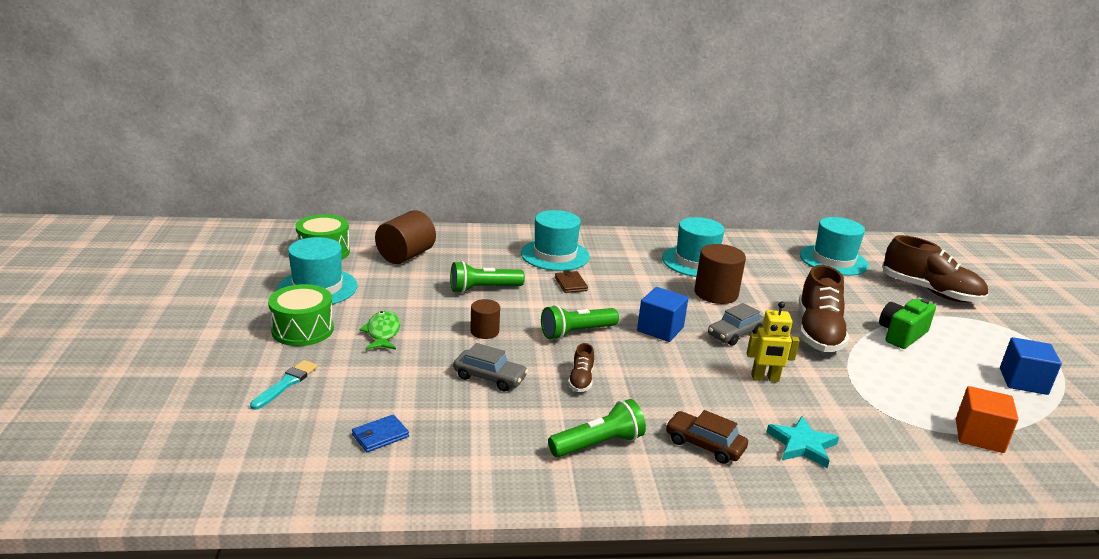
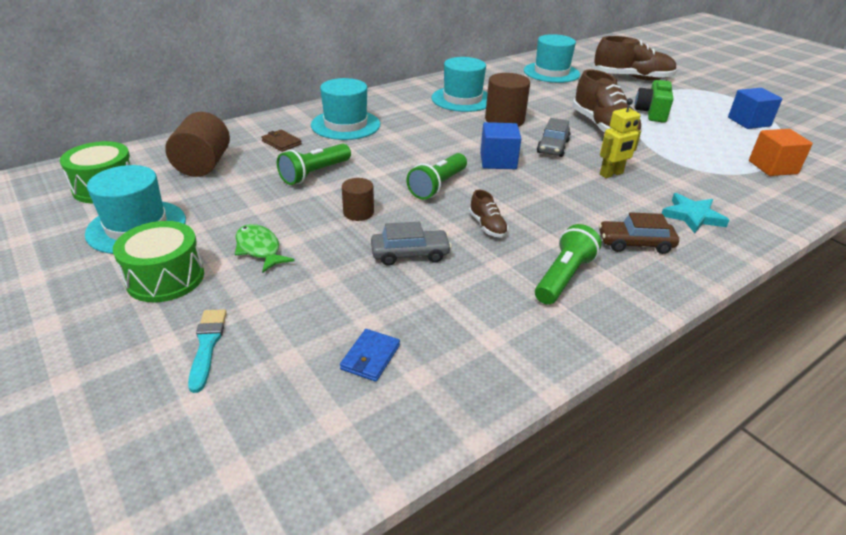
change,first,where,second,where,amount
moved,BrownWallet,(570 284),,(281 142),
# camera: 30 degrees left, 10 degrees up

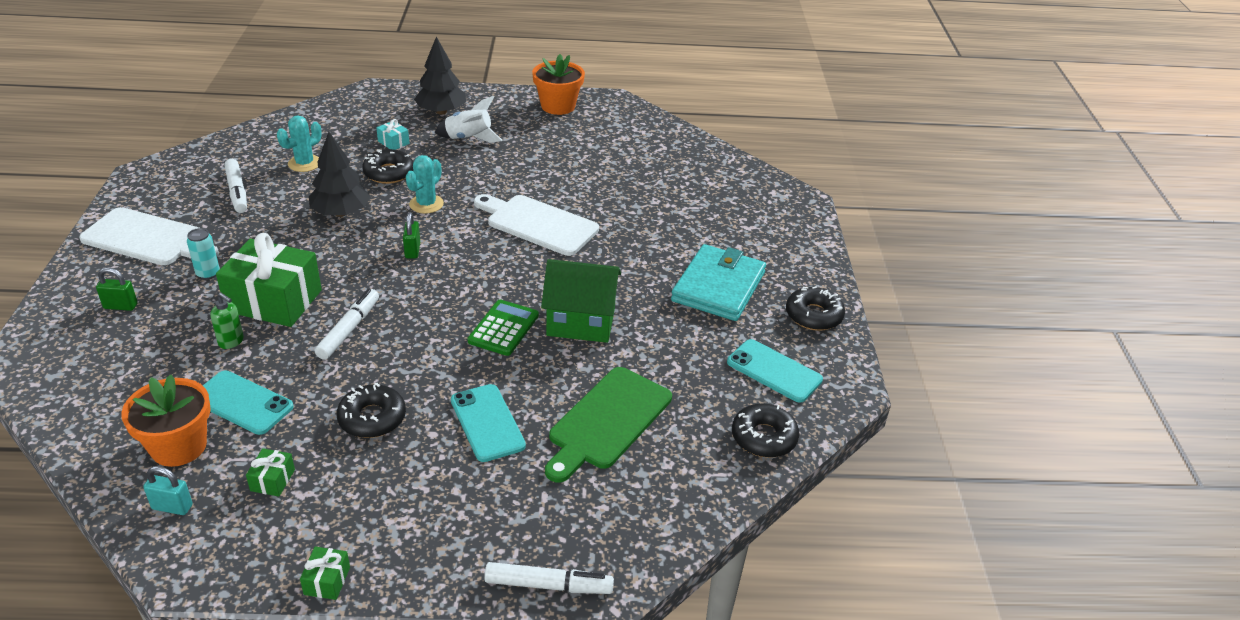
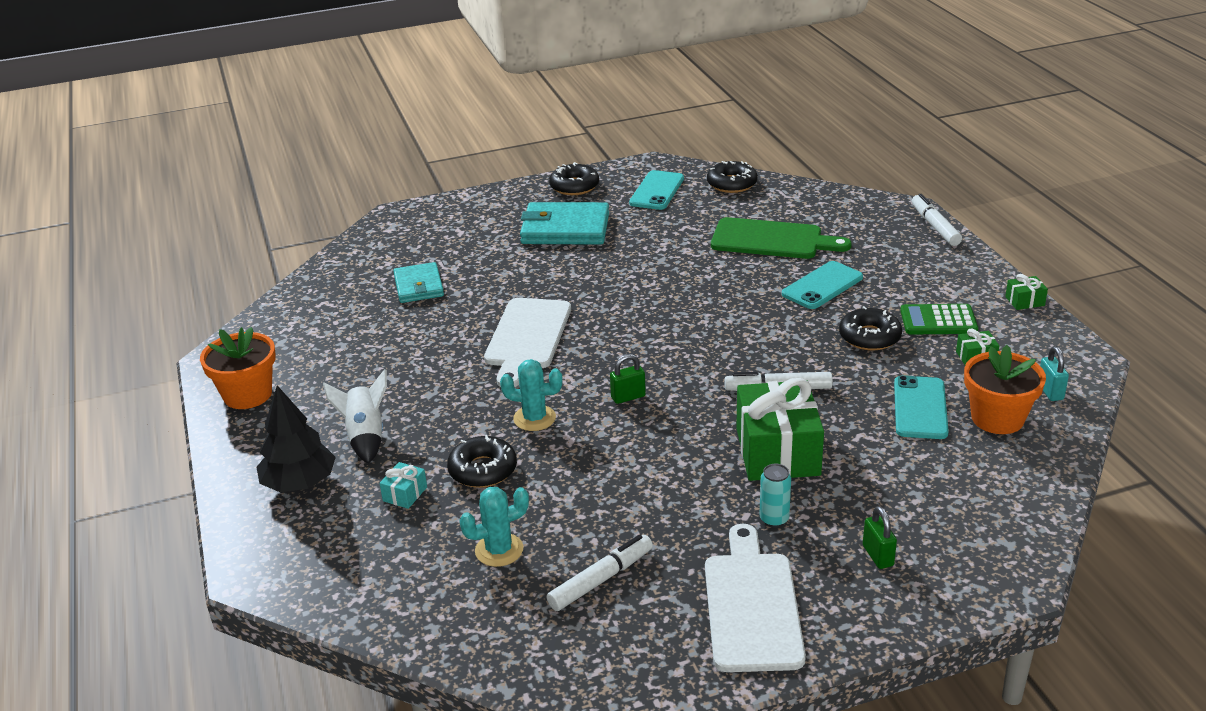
change,first,where,second,where,amount
turned,TurquoiseCactus,(304 163),,(499 550),45 degrees counterclockwise
removed,BlackTree,(341 213),,,
removed,GreenHouse,(581 322),,,
removed,GreenSoapDispenser,(231 341),,,
moved,GreenCalculator,(503 328),,(938 321),
added,,,TurquoiseWallet,(419 286),
# camera: 105 degrees left, 5 degrees down

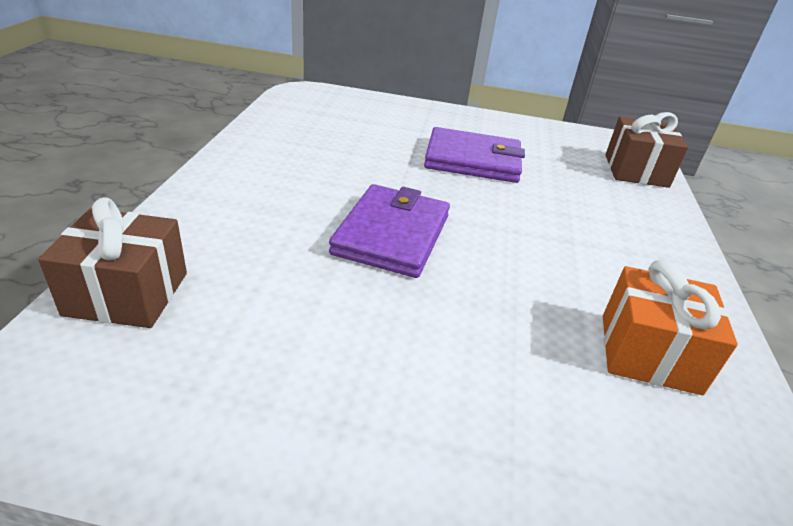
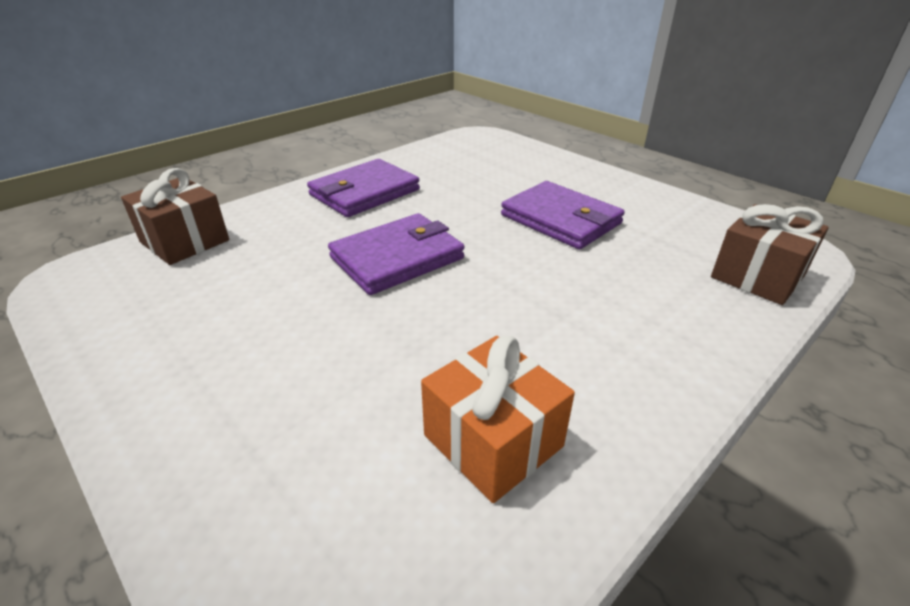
change,first,where,second,where,amount
added,,,PurpleWallet,(364 192),
# camera: 40 degrees right, 0 degrees up

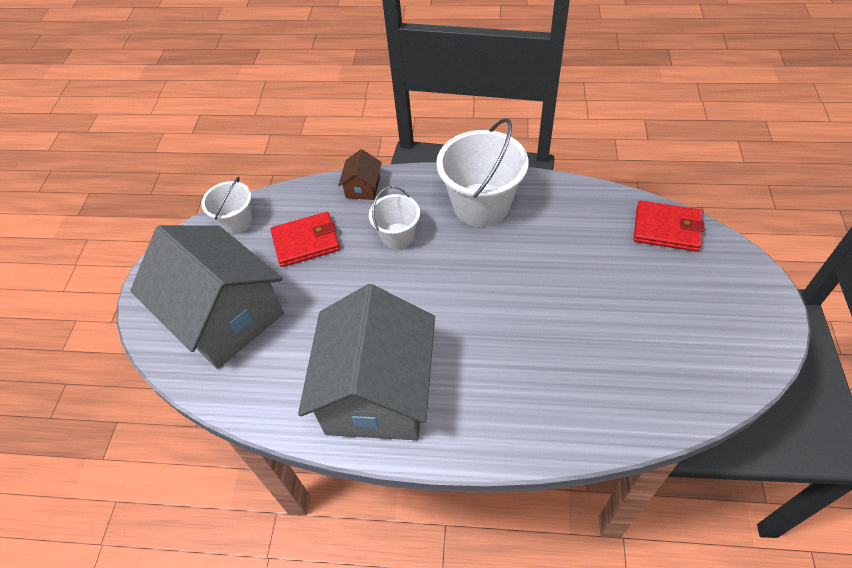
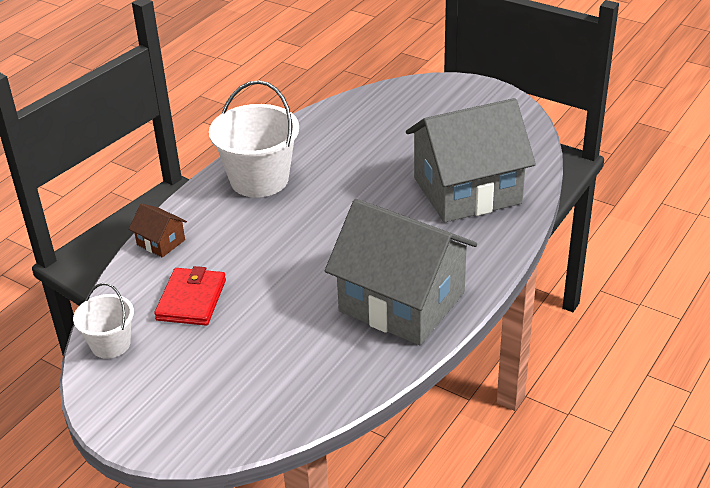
change,first,where,second,where,amount
removed,WhiteBucket,(397 236),,,
removed,RedWallet,(666 229),,,
moved,GreyHouse,(224 316),,(467 190),
# camera: 65 degrees left, 15 degrees down

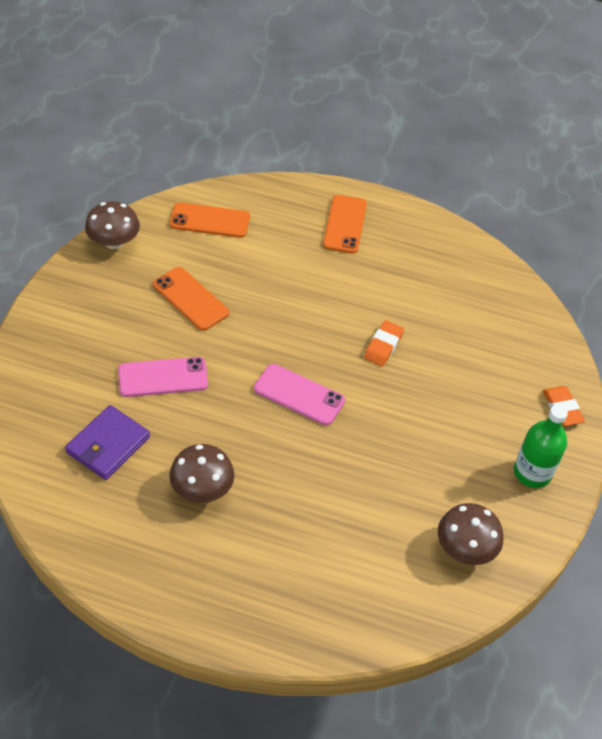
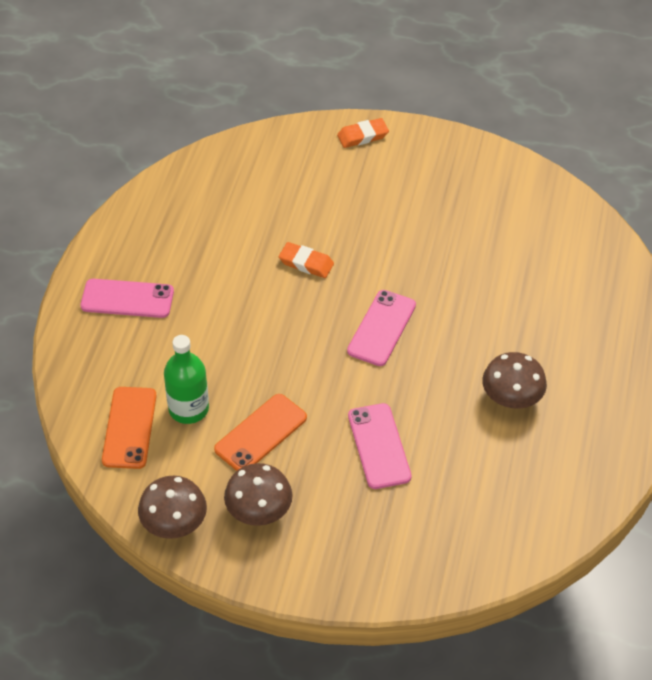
change,first,where,second,where,amount
recoloured,OrangePhone,(345 224),PinkPhone,(127 299),
removed,PurpleWallet,(108 445),,,
moved,GreenBottle,(532 473),,(188 409),
moved,BrownMushroom,(465 548),,(259 510),
# camera: 90 degrees left, 0 degrees up

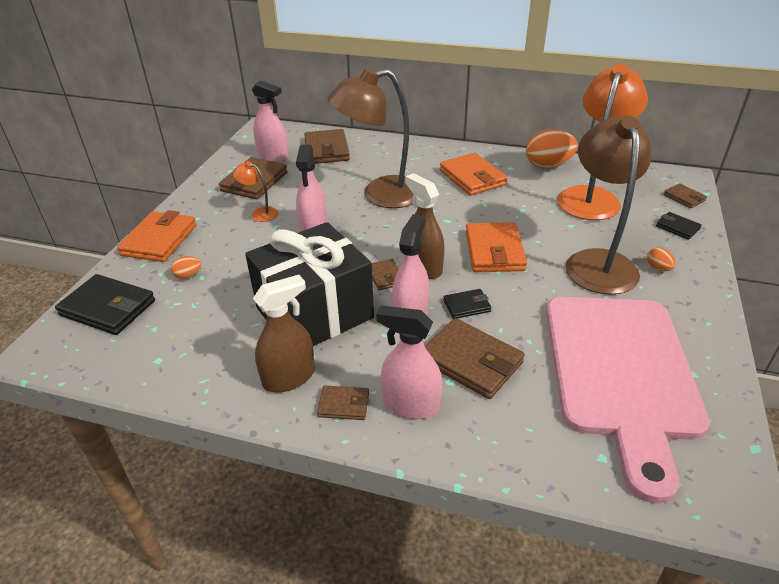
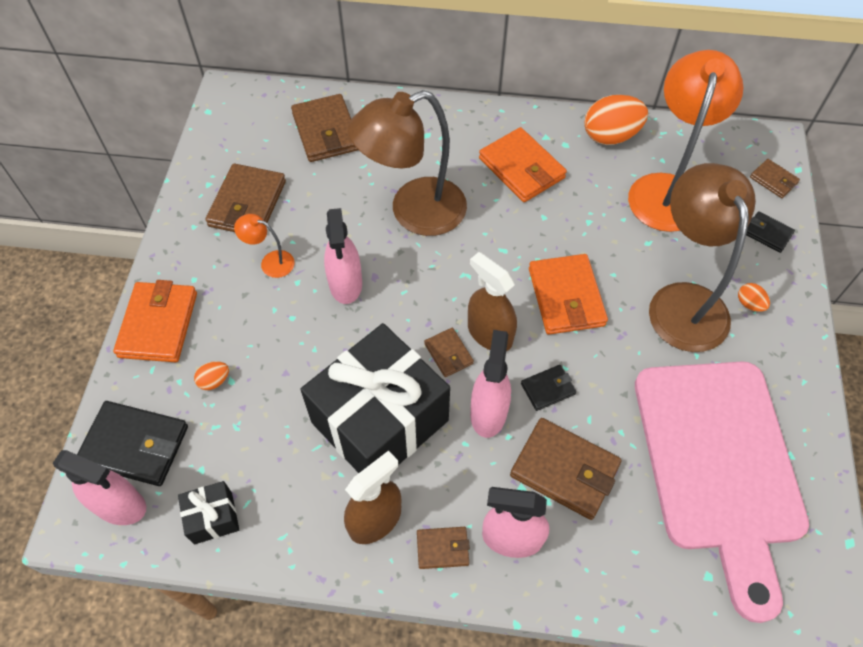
change,first,where,second,where,amount
moved,PinkSprayBottle,(273 156),,(120 505),
added,,,BlackGift,(213 517),
# camera: 10 degrees left, 20 degrees up

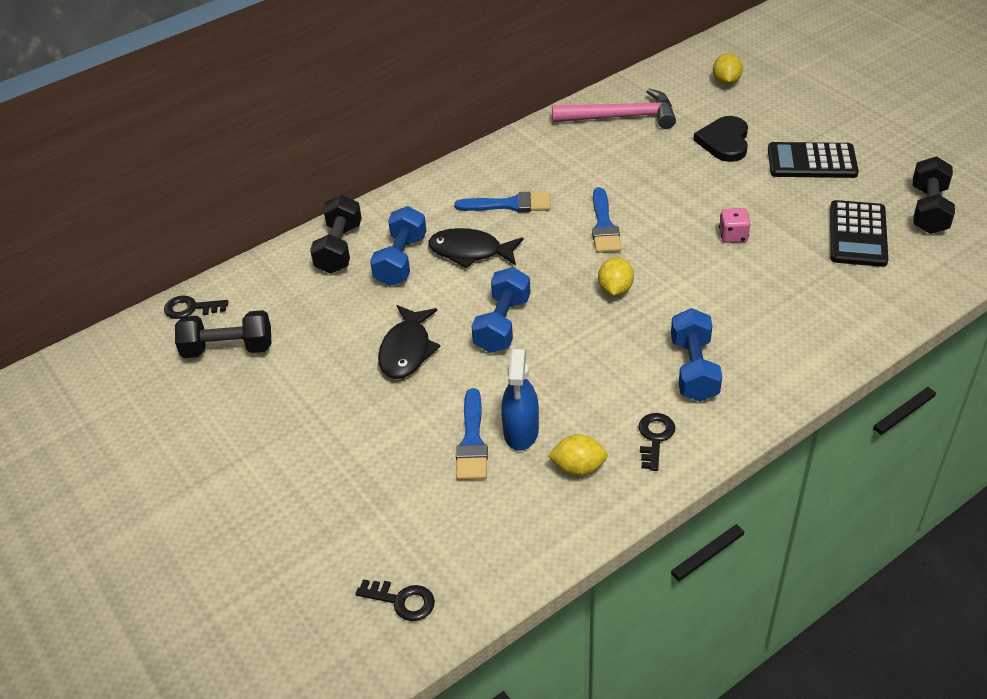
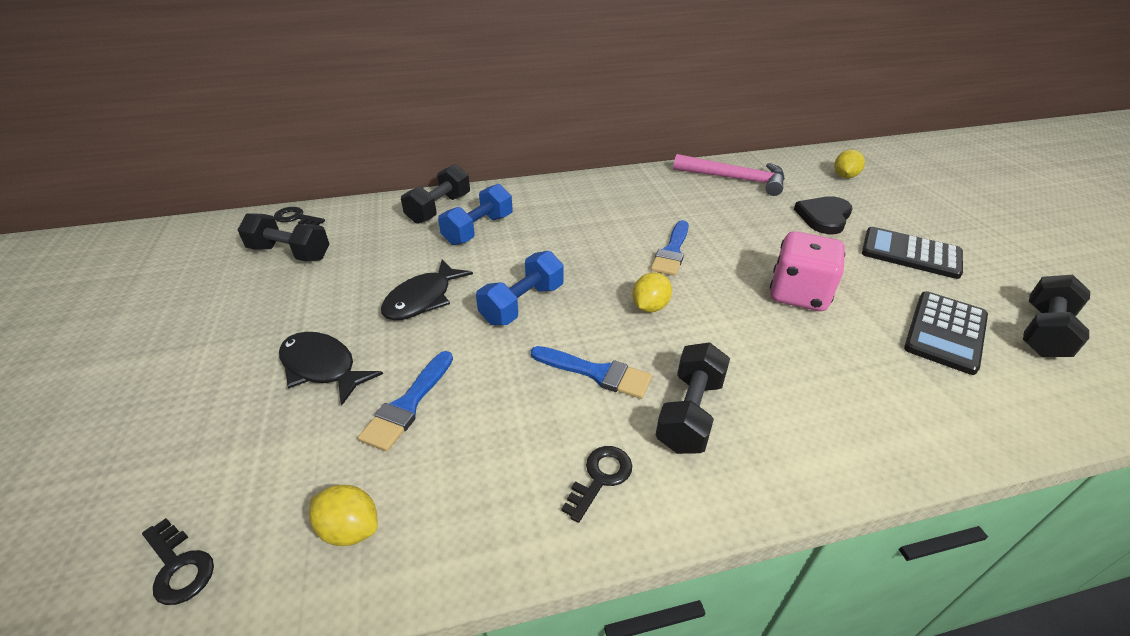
change,first,where,second,where,amount
moved,BlueBrush,(509 205),,(596 373),
resized,PinkDice,(733 236),,(798 294),x1.98
moved,BlackFish,(470 252),,(322 367),
recoloured,BlueDumbbell,(694 369),BlackDumbbell,(690 413),
removed,BlueSprayBottle,(521 431),,,
moved,YellowLemon,(578 468),,(350 529),
# camera: 20 degrees right, 5 degrees down

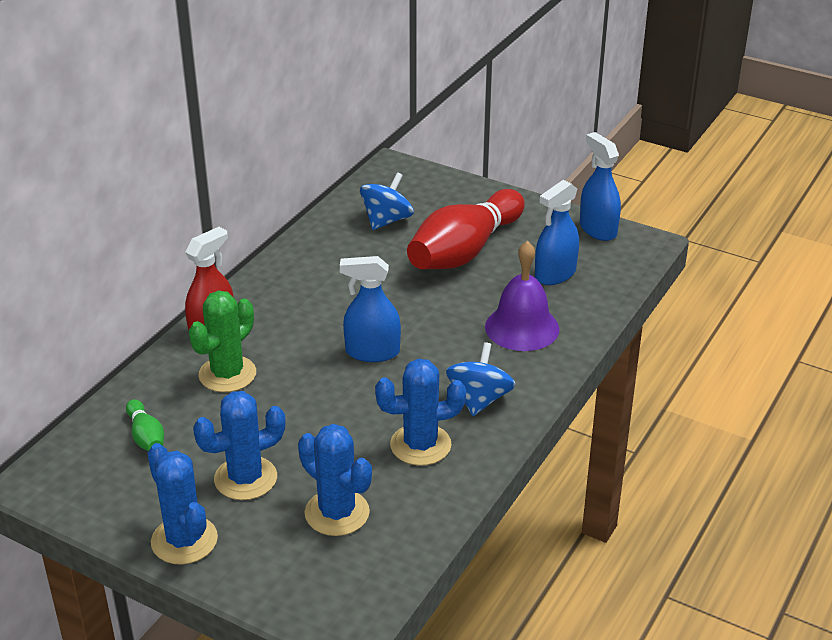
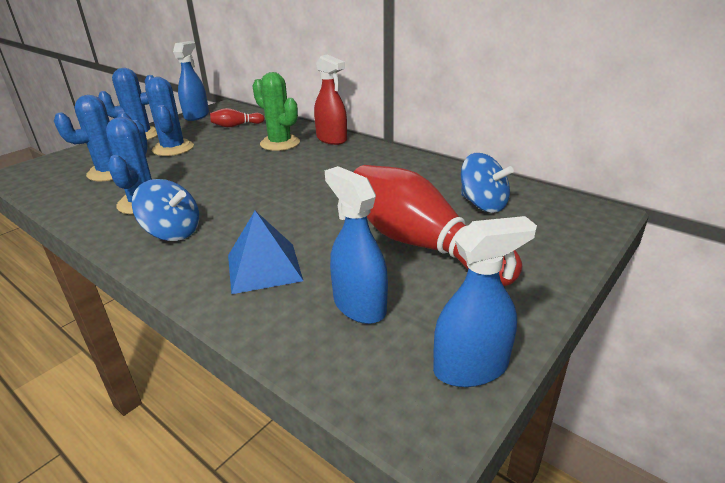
change,first,where,second,where,amount
replaced,PurpleBell,(522 327),BluePyramid,(264 267),
moved,BlueSprayBottle,(372 352),,(196 115),
recoloured,GreenBowlingPin,(146 437),RedBowlingPin,(236 126),
# camera: 100 degrees right, 5 degrees down

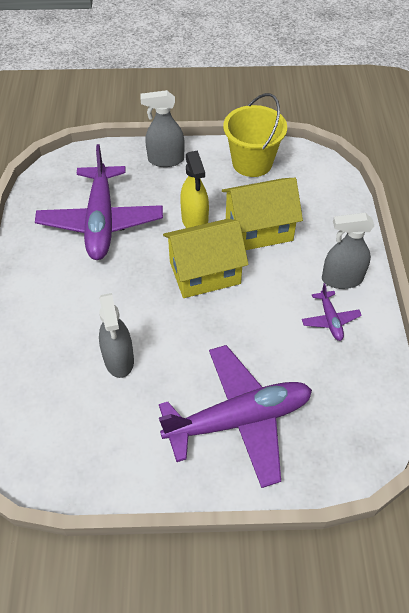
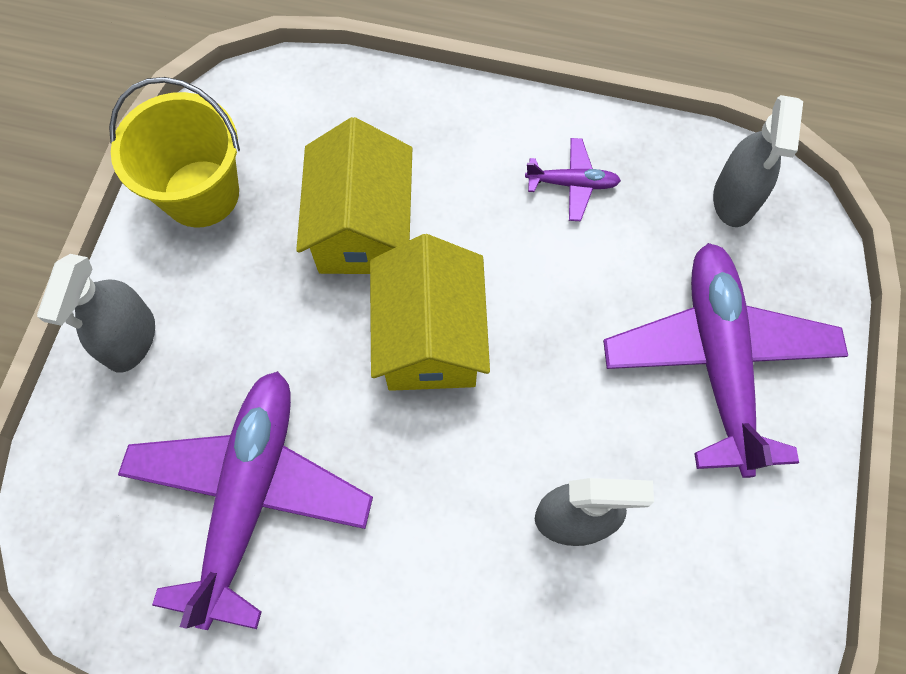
change,first,where,second,where,amount
turned,PurplePlane,(101 221),,(250 495),90 degrees counterclockwise
removed,YellowSprayBottle,(194 221),,,
moved,GreySprayBottle,(341 279),,(734 199),
# camera: 75 degrees left, 15 degrees up

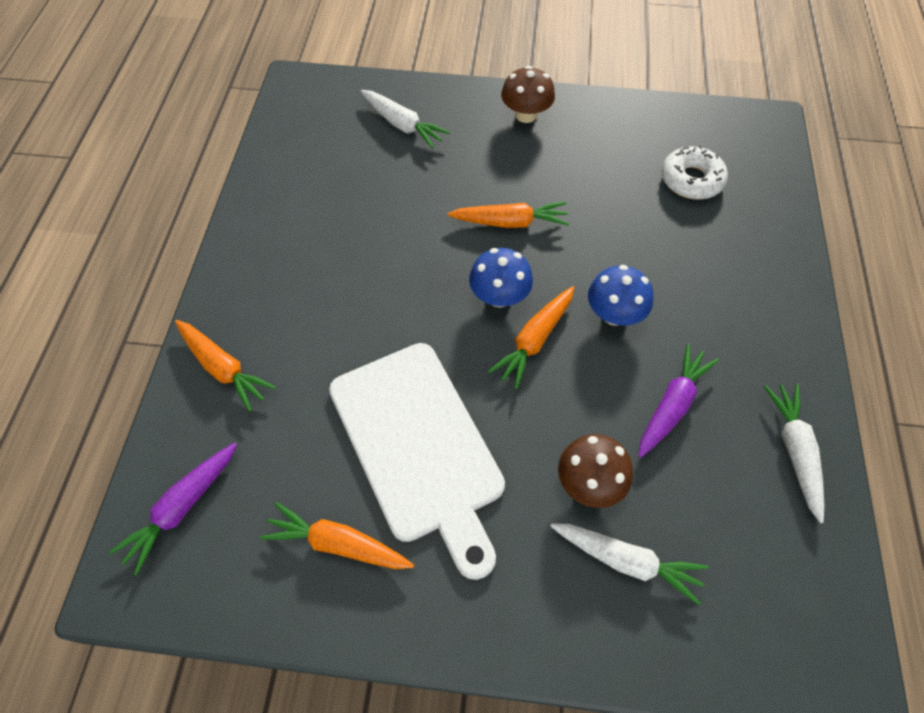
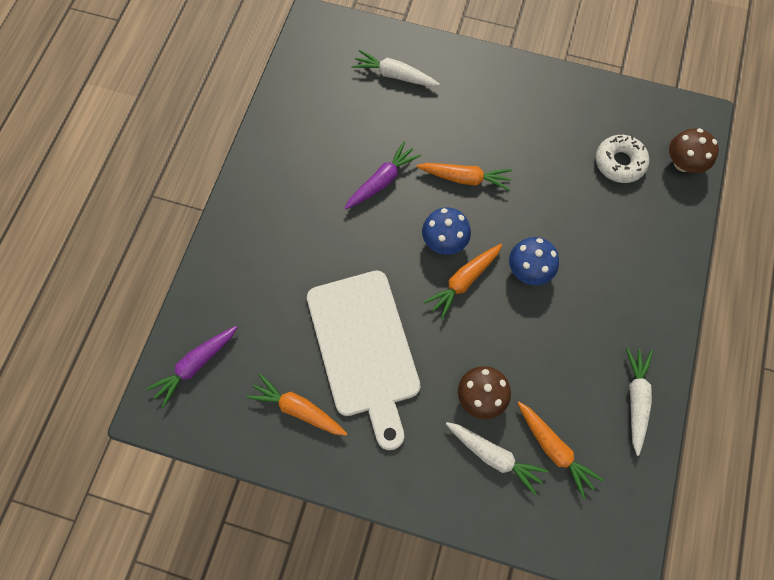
change,first,where,second,where,amount
moved,BrownMushroom,(526 115),,(683 163),
turned,WhiteCarrot,(402 125),,(395 75),150 degrees clockwise
moved,OrangeCarrot,(223 368),,(554 449),
moved,PurpleCarrot,(672 405),,(382 181),
# camera: 10 degrees right, 10 degrees up

